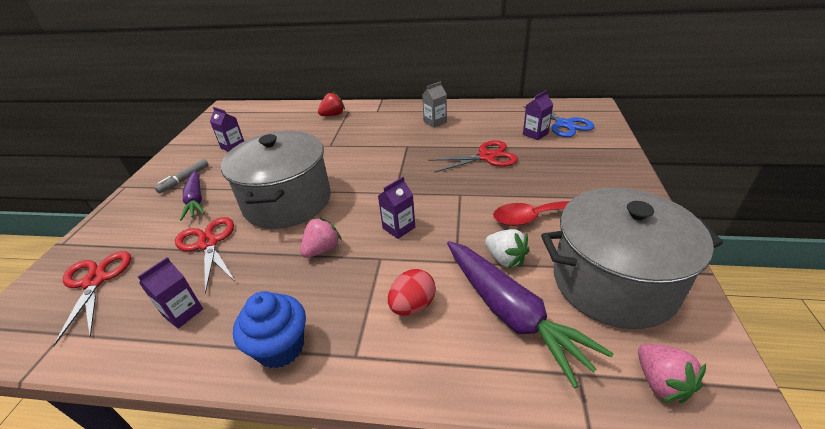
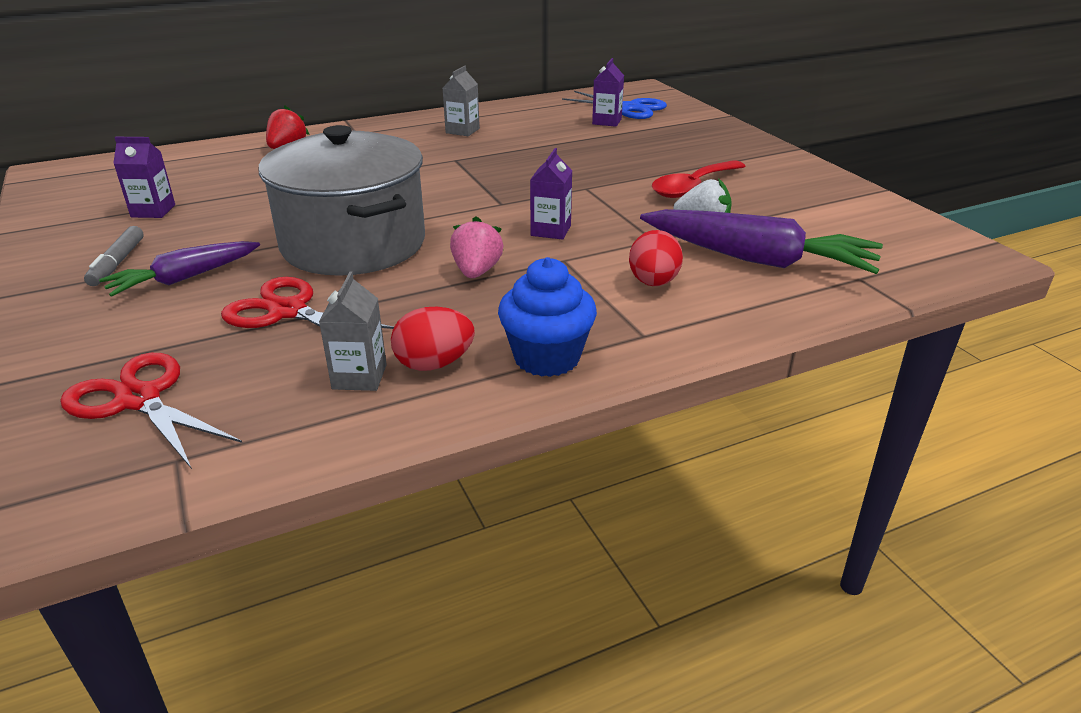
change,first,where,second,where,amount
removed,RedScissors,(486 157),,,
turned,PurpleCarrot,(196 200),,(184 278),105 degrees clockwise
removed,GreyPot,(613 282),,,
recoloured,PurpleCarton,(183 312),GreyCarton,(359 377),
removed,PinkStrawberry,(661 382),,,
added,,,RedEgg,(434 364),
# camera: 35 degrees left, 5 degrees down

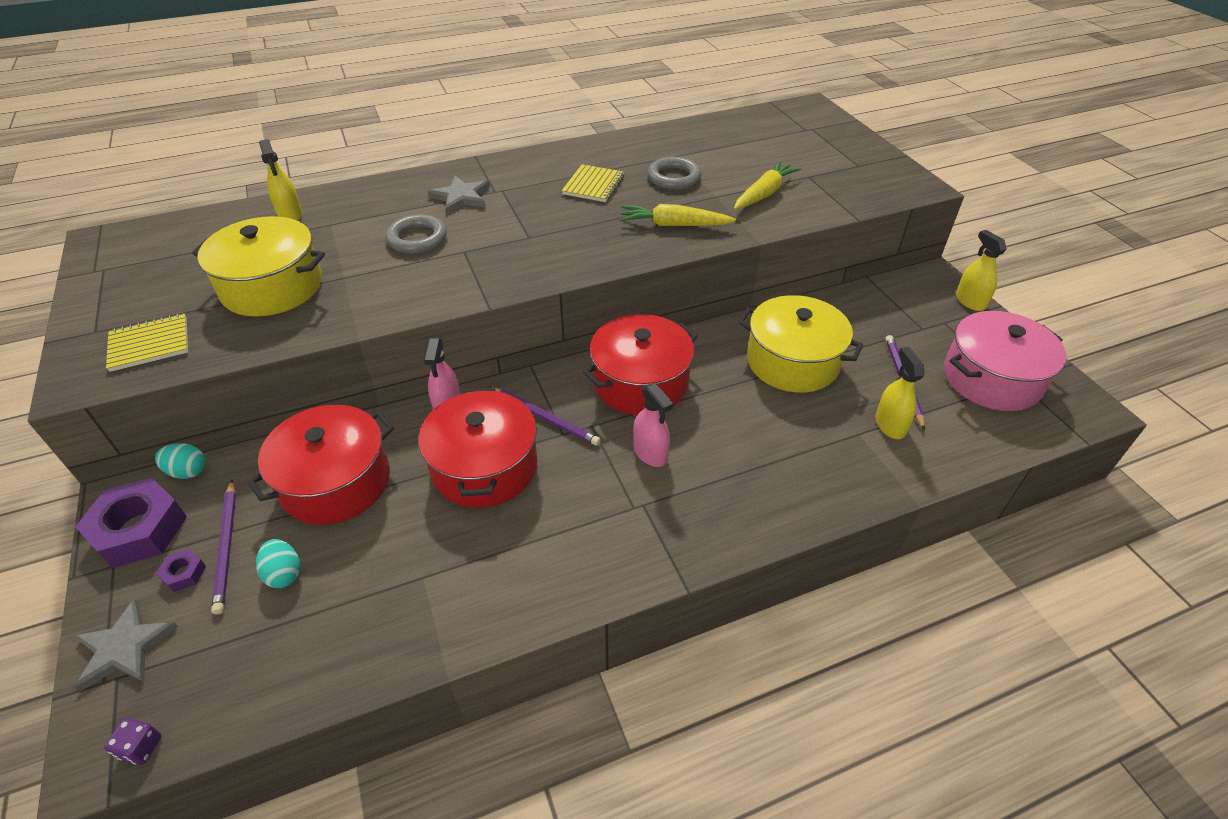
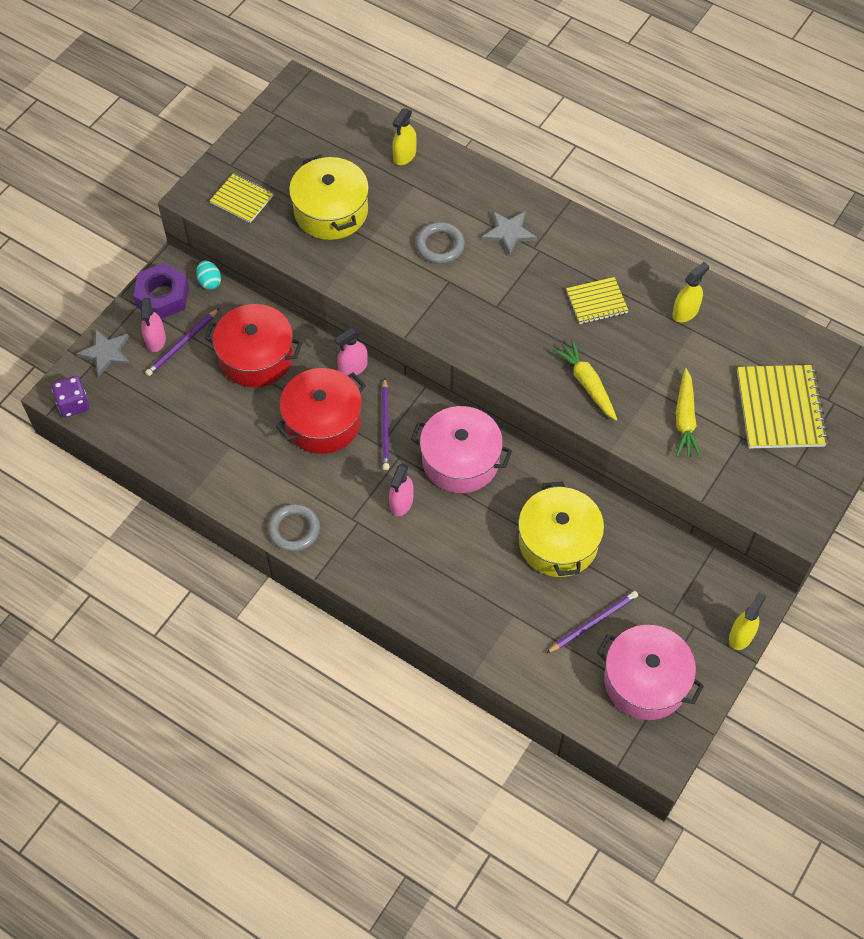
change,first,where,second,where,amount
moved,GreyRing,(674 178),,(294 530),
turned,YellowCarrot,(764 194),,(685 419),90 degrees clockwise
recoloured,RedPot,(640 382),PinkPot,(460 460),
moved,YellowSprayBottle,(890 425),,(685 312),
removed,TurquoiseEgg,(284 573),,,
replaced,PurpleNut,(184 573),PinkSprayBottle,(155 340),
resized,PurpleDice,(141 747),,(73 404),x1.68
added,,,YellowNotebook,(780 408),
# camera: 55 degrees right, 15 degrees up

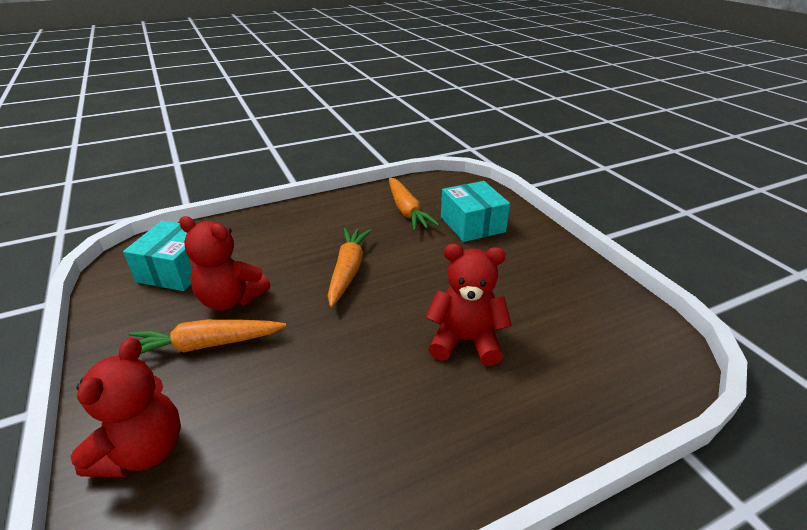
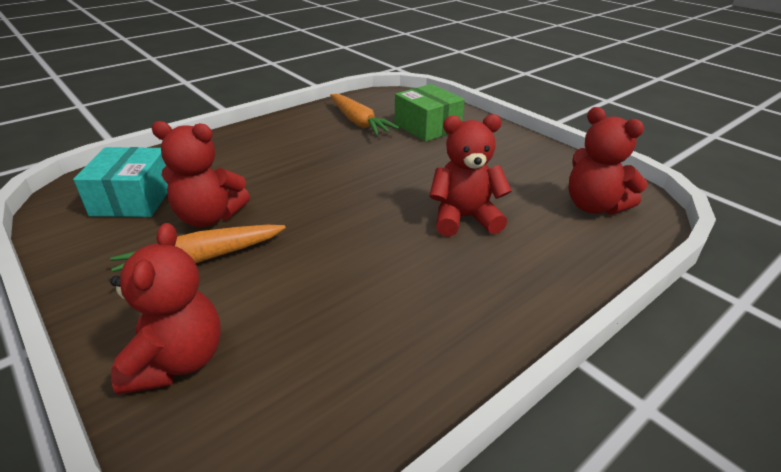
change,first,where,second,where,amount
recoloured,TurquoiseBox,(472 224),GreenBox,(427 127),
removed,OrangeCarrot,(348 270),,,
added,,,RedTeddyBear,(594 206),
# camera: 15 degrees left, 0 degrees up

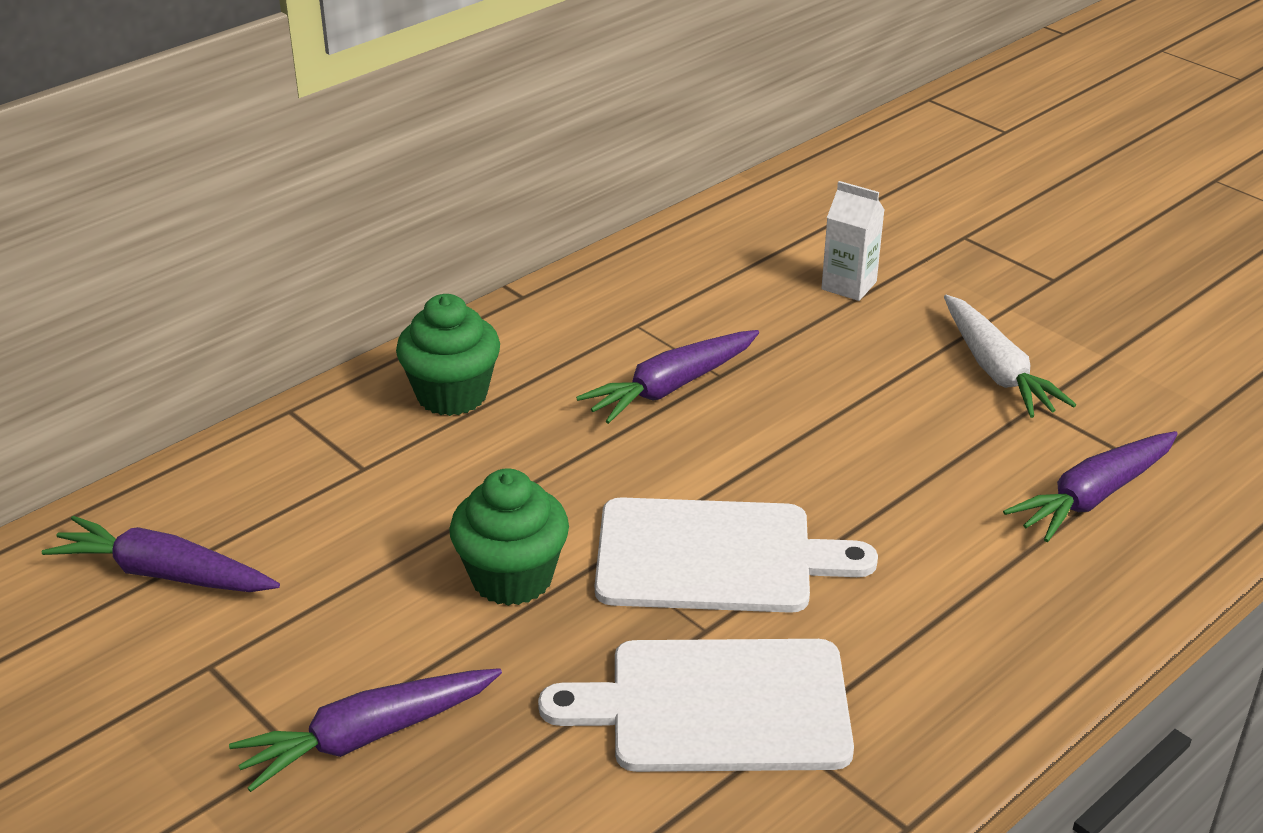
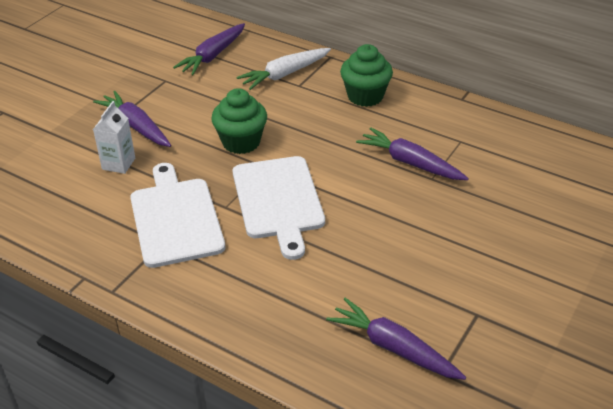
change,first,where,second,where,amount
moved,WhiteCarton,(849 285),,(118 164),
moved,WhiteCarrot,(997 370),,(284 74),
turned,PurpleCarrot,(163 574),,(213 56),150 degrees counterclockwise
# camera: 75 degrees right, 5 degrees up

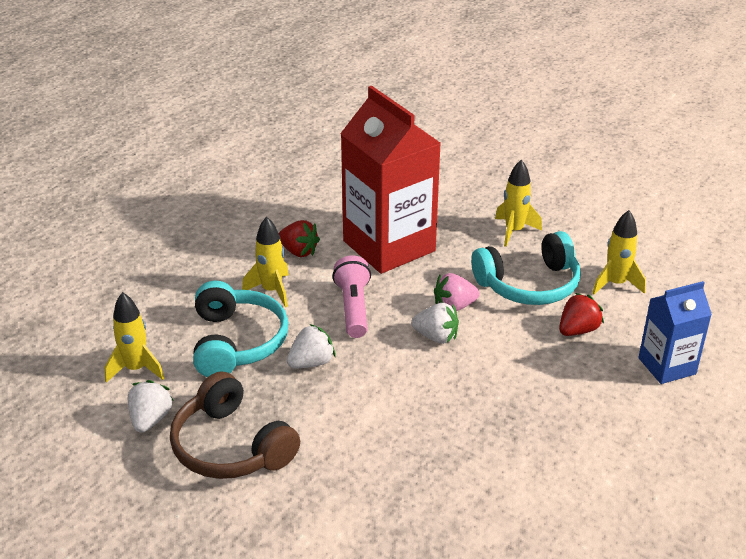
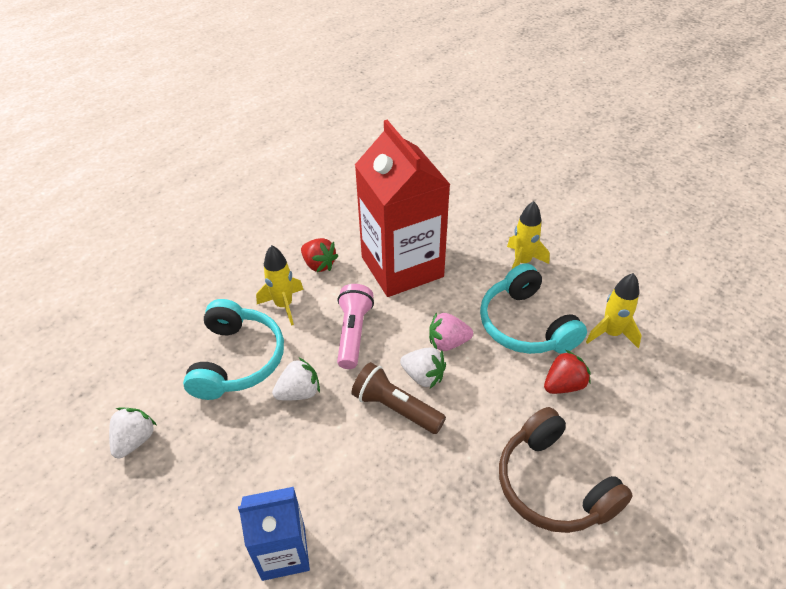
change,first,where,second,where,amount
turned,TurquoiseHeadphones,(529 285),,(525 325),75 degrees clockwise
moved,BlueCarton,(667 366),,(283 552),
removed,YellowRocket,(136 369),,,
moved,BrownHeadphones,(231 446),,(553 485),
added,,,BrownFlashlight,(395 408),
# camera: 10 degrees right, 10 degrees up

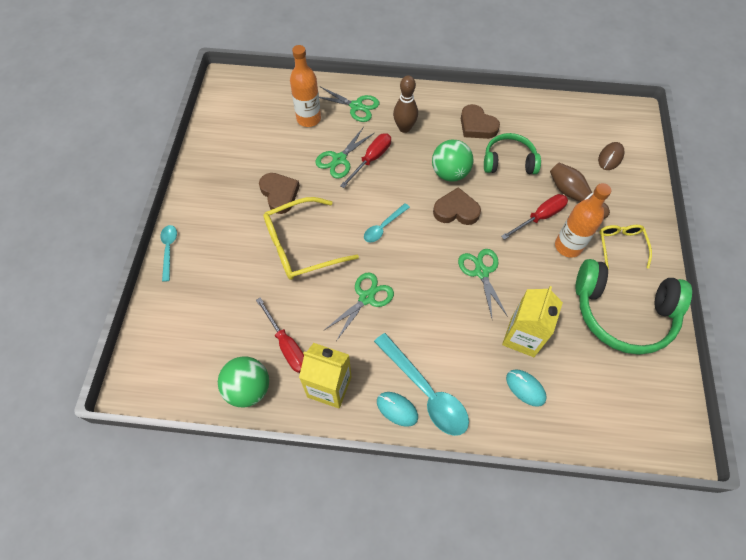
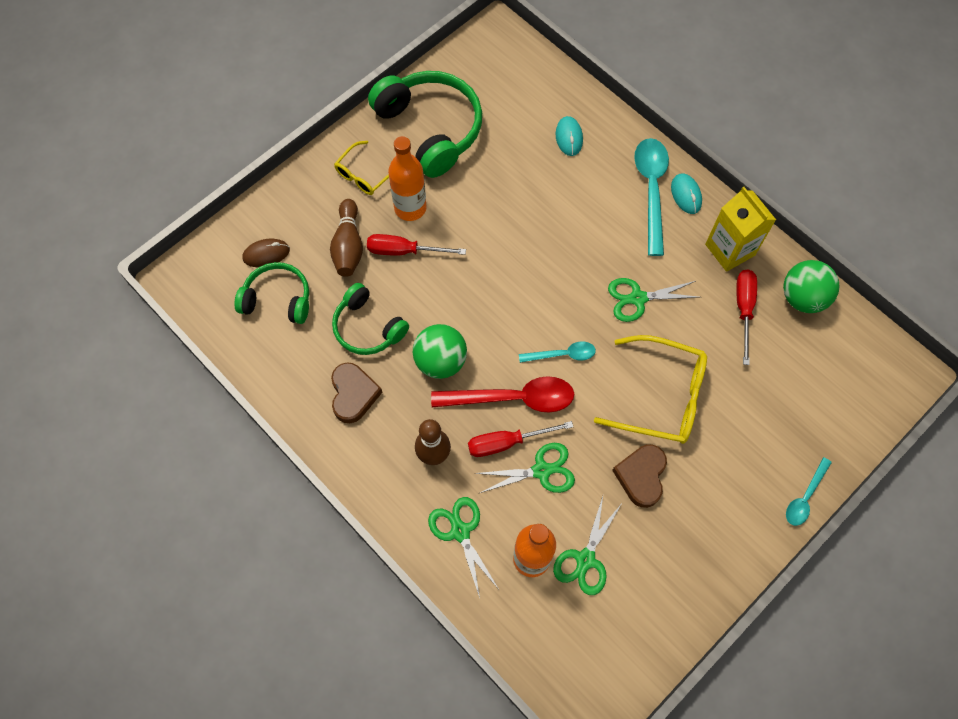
change,first,where,second,where,amount
removed,BrownHeart,(456 210),,,
moved,GreenScissors,(481 272),,(585 559),
removed,YellowCarton,(522 337),,,
added,,,GreenHeadphones,(278 299),
added,,,RedSpoon,(513 398),
# camera: 140 degrees left, 5 degrees up

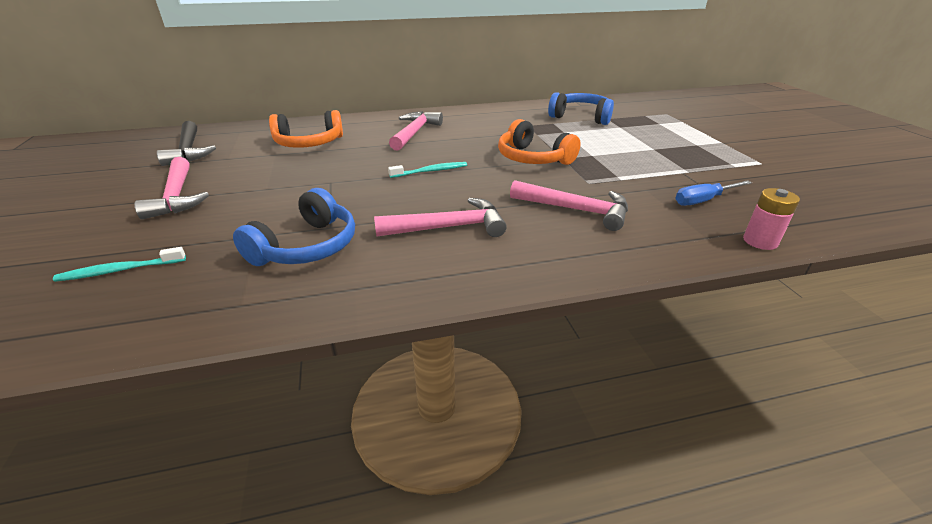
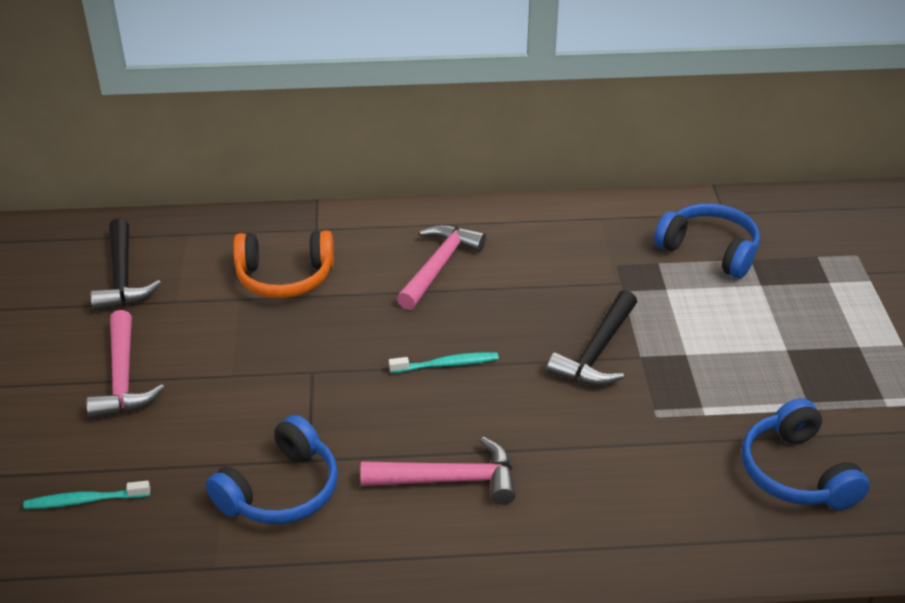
change,first,where,second,where,amount
replaced,OrangeHeadphones,(533 158),BlackHammer,(597 351),
removed,PinkHammer,(575 210),,,
replaced,BlueScrewdriver,(703 200),BlueHeadphones,(796 473),
removed,PinkBattery,(760 241),,,
# camera: 10 degrees right, 5 degrees up

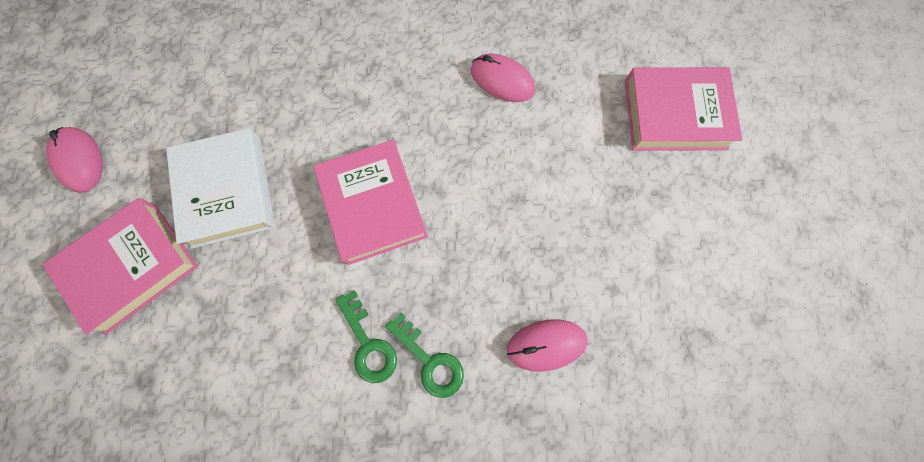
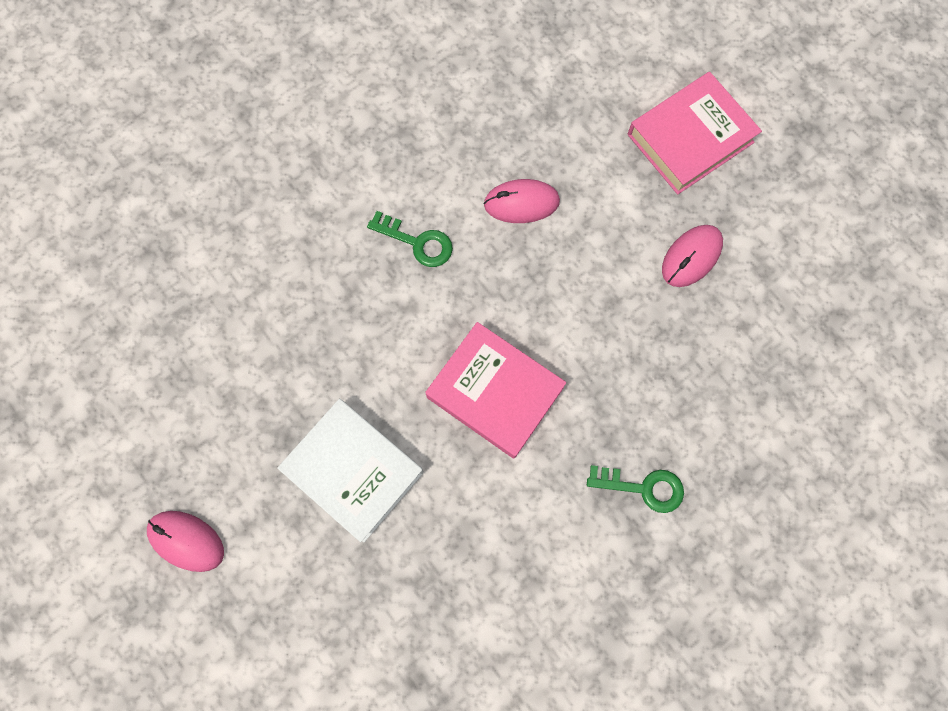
change,first,where,second,where,amount
removed,PinkBook,(132 267),,,
moved,GreenKey,(368 344),,(417 242),
moved,PinkMouse,(546 345),,(691 257),
# camera: 35 degrees left, 0 degrees up

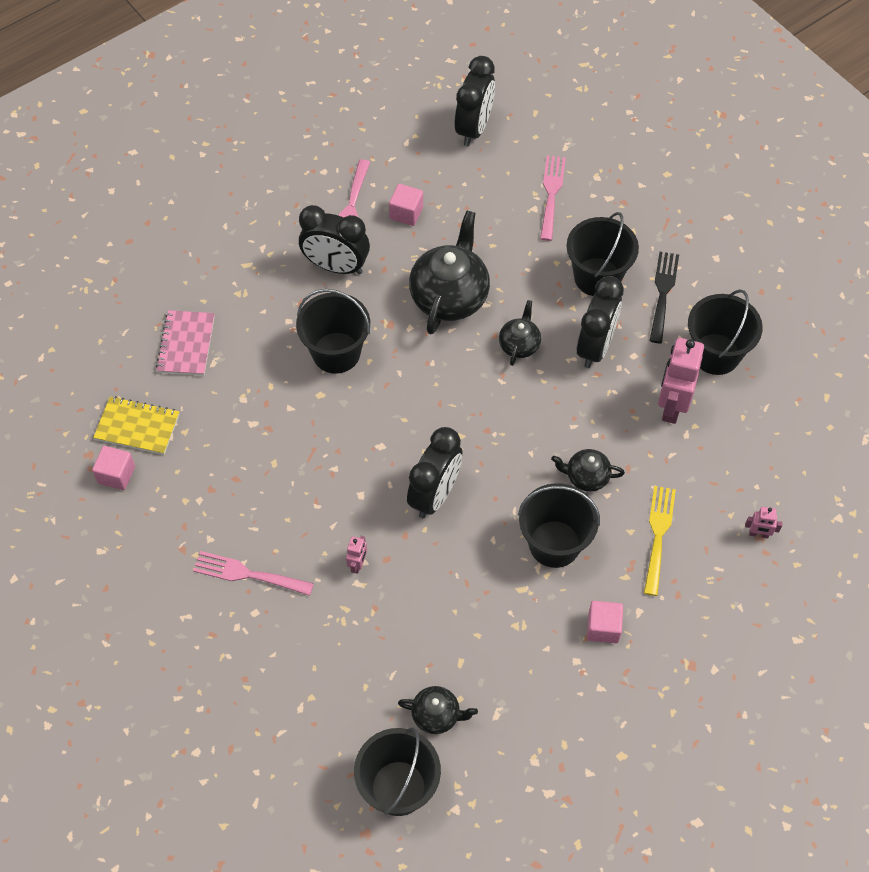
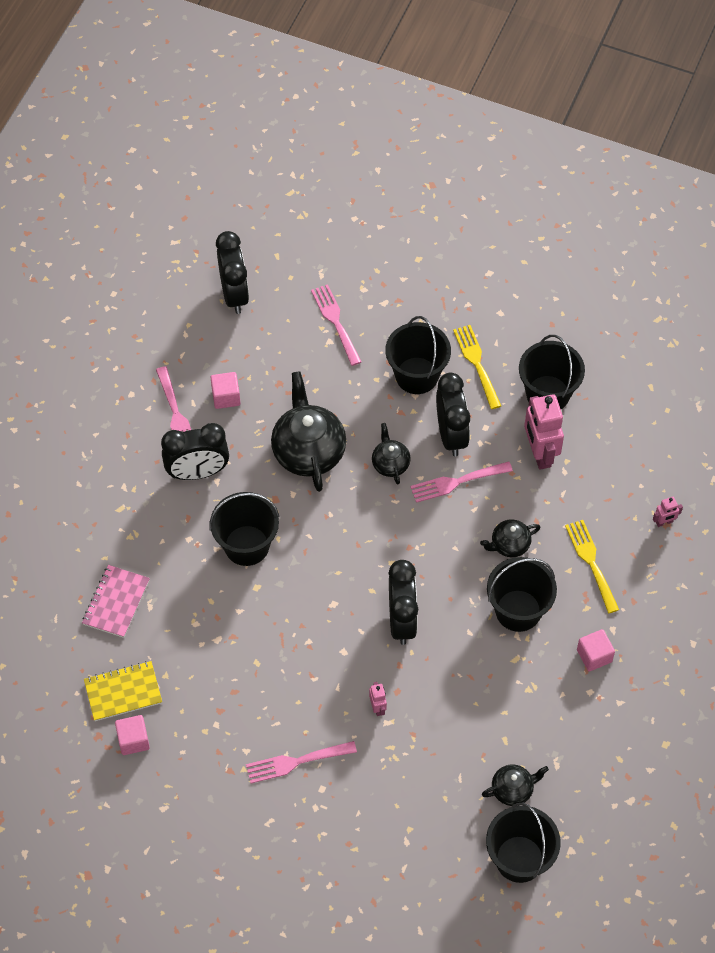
change,first,where,second,where,amount
recoloured,BlackFork,(663 293),YellowFork,(476 363),
turned,PinkNotebook,(186 344),,(116 602),45 degrees clockwise
added,,,PinkFork,(456 482),
# camera: 30 degrees left, 0 degrees up

